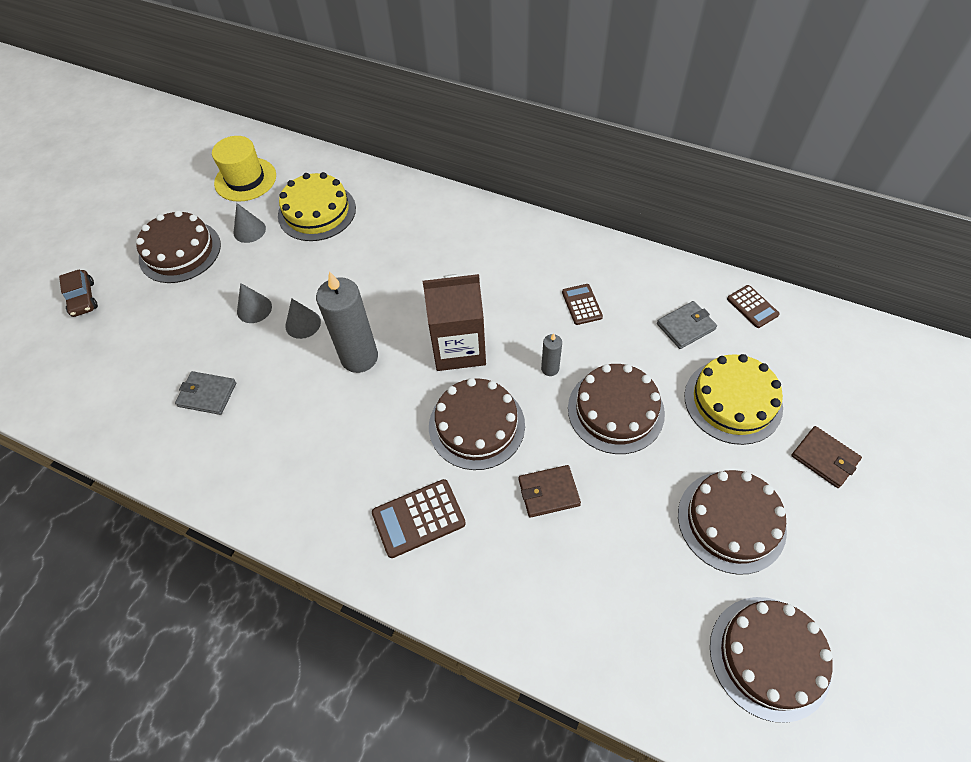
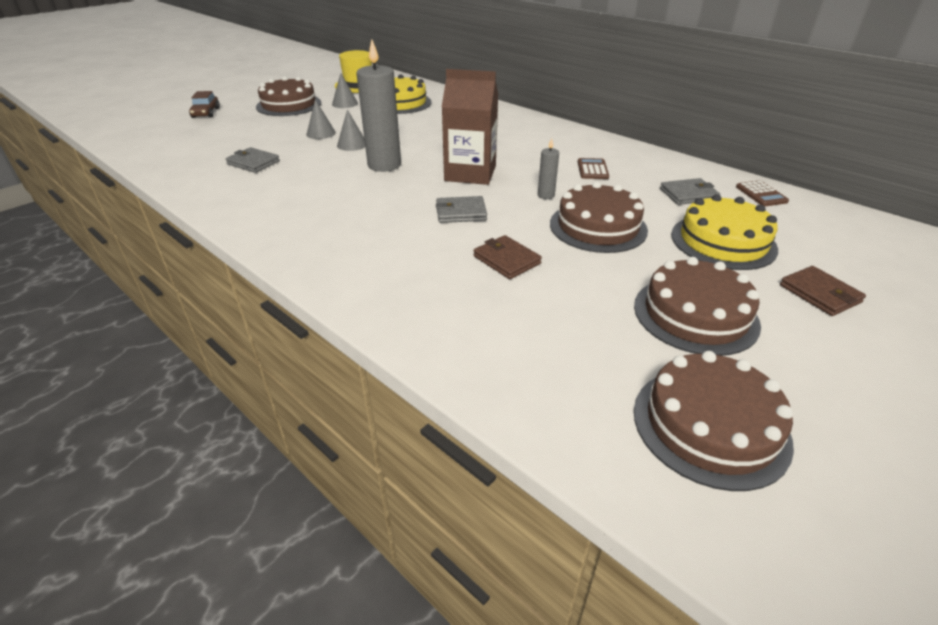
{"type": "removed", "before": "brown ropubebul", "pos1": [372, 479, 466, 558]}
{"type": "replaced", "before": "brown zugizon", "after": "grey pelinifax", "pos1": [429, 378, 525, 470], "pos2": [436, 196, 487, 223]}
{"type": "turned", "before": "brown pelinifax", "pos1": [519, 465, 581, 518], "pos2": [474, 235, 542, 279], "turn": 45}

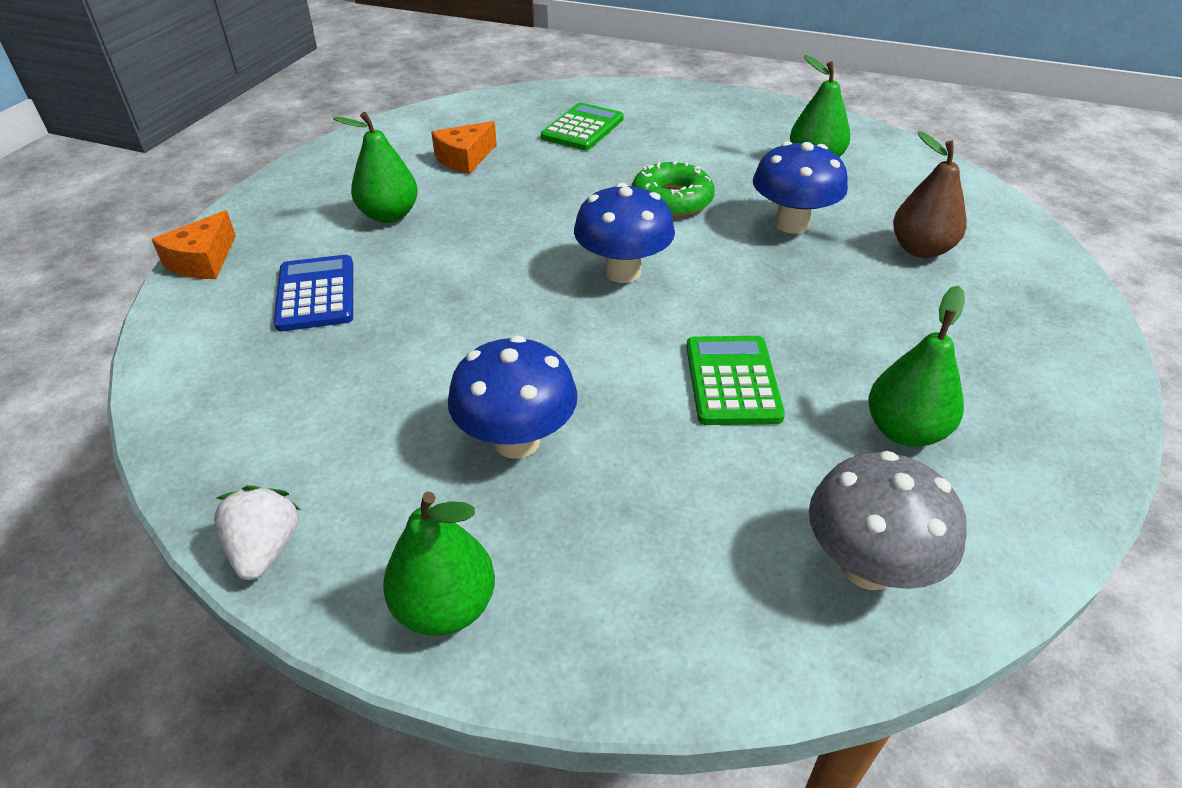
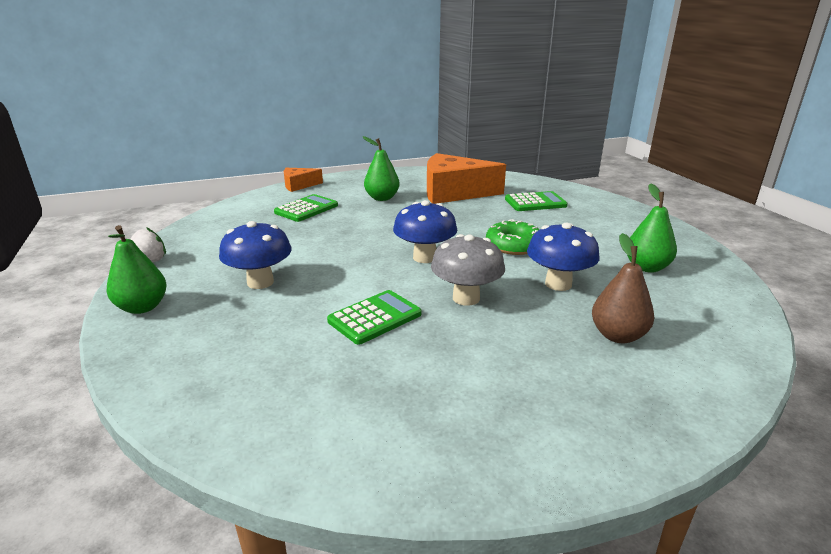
{"type": "recoloured", "before": "blue ropubebul", "after": "green ropubebul", "pos1": [274, 255, 353, 331], "pos2": [274, 194, 338, 222]}
{"type": "resized", "before": "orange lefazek", "pos1": [431, 121, 497, 174], "pos2": [427, 153, 506, 204], "scale": 1.98}
{"type": "moved", "before": "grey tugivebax", "pos1": [809, 451, 966, 590], "pos2": [431, 234, 505, 306]}
{"type": "removed", "before": "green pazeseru", "pos1": [869, 285, 965, 447]}

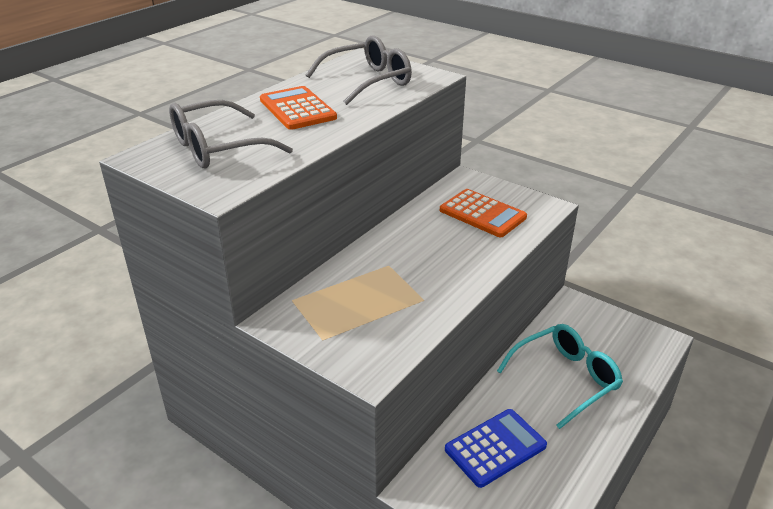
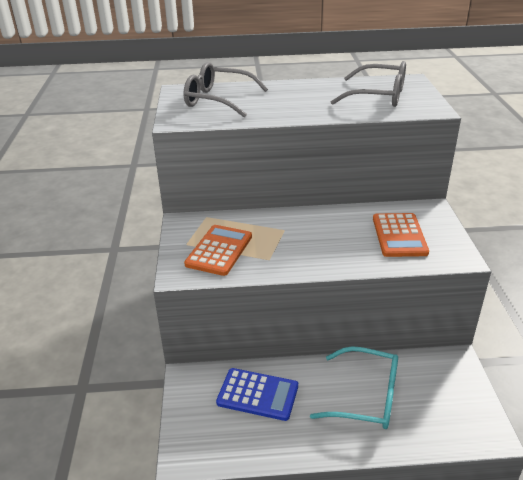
{"type": "moved", "before": "orange ropubebul", "pos1": [260, 86, 337, 130], "pos2": [184, 225, 252, 276]}

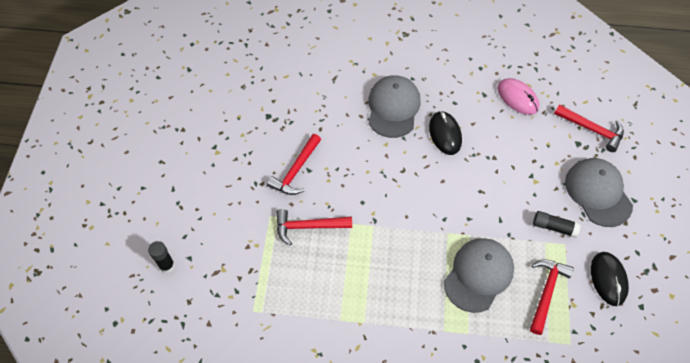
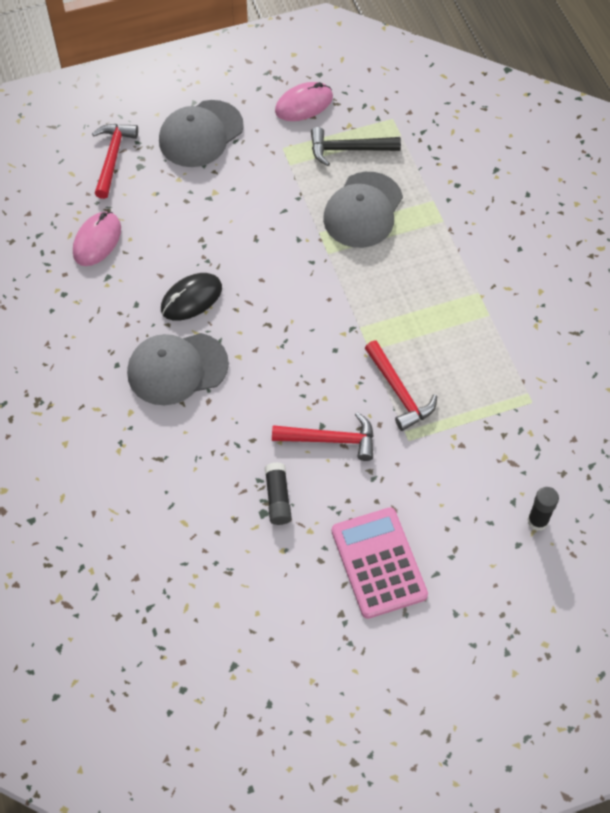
{"type": "turned", "before": "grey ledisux", "pos1": [444, 238, 514, 313], "pos2": [323, 172, 403, 248], "turn": -75}
{"type": "recoloured", "before": "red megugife", "after": "black megugife", "pos1": [530, 259, 574, 335], "pos2": [311, 127, 401, 166]}
{"type": "moved", "before": "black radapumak", "pos1": [533, 211, 581, 238], "pos2": [265, 462, 292, 525]}
{"type": "recoloured", "before": "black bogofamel", "after": "pink bogofamel", "pos1": [591, 252, 629, 306], "pos2": [275, 82, 333, 121]}
{"type": "added", "after": "pink ropubebul", "pos2": [332, 507, 428, 619]}

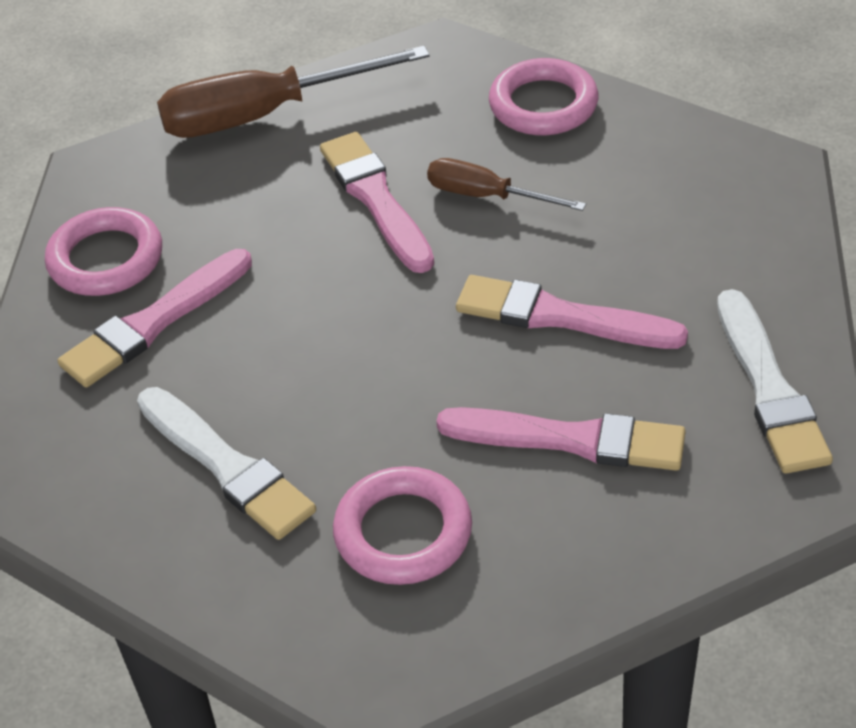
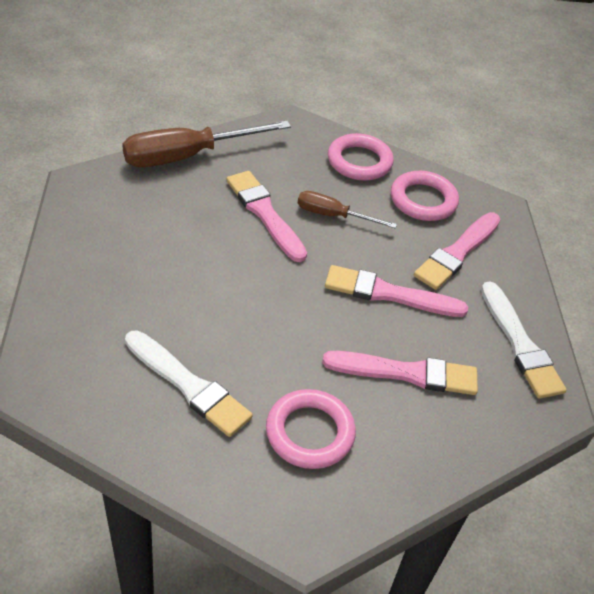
{"type": "moved", "before": "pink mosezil", "pos1": [45, 207, 162, 296], "pos2": [391, 171, 459, 221]}
{"type": "moved", "before": "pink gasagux", "pos1": [58, 249, 252, 387], "pos2": [414, 212, 501, 290]}

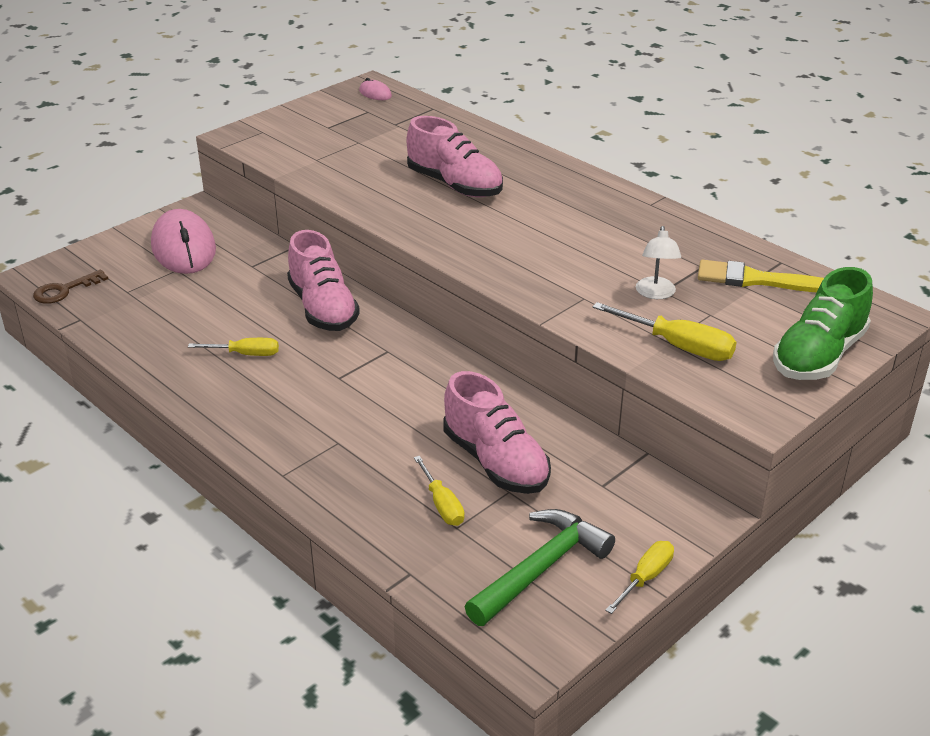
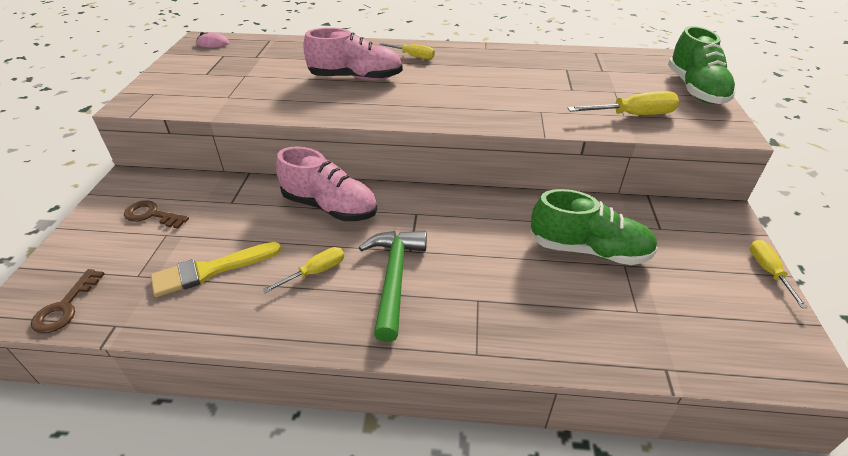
{"type": "replaced", "before": "pink bogofamel", "after": "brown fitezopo", "pos1": [151, 209, 216, 274], "pos2": [124, 200, 189, 229]}
{"type": "moved", "before": "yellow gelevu", "pos1": [414, 456, 464, 526], "pos2": [379, 43, 435, 59]}
{"type": "recoloured", "before": "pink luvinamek", "after": "green luvinamek", "pos1": [443, 371, 551, 494], "pos2": [531, 189, 658, 265]}
{"type": "moved", "before": "green megugife", "pos1": [464, 509, 615, 626], "pos2": [359, 231, 427, 342]}
{"type": "removed", "before": "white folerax", "pos1": [636, 226, 681, 299]}
{"type": "moved", "before": "yellow gasagux", "pos1": [698, 260, 824, 292], "pos2": [151, 242, 281, 297]}

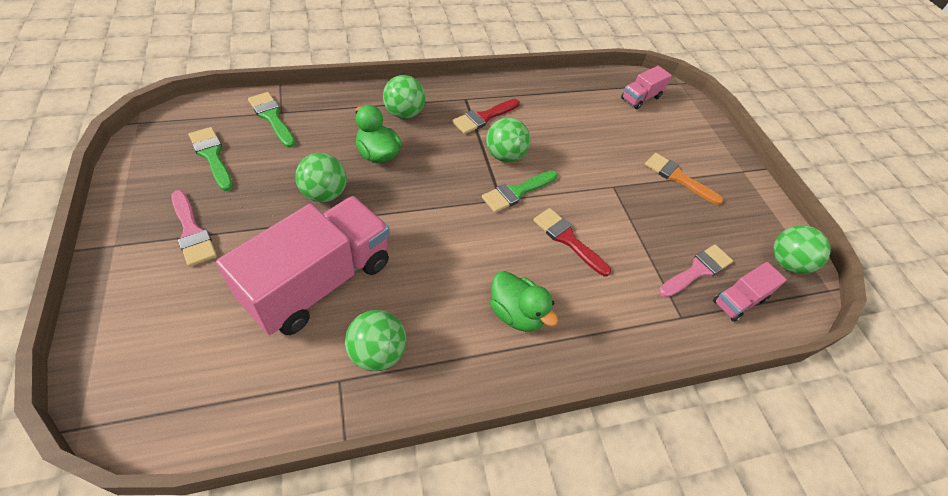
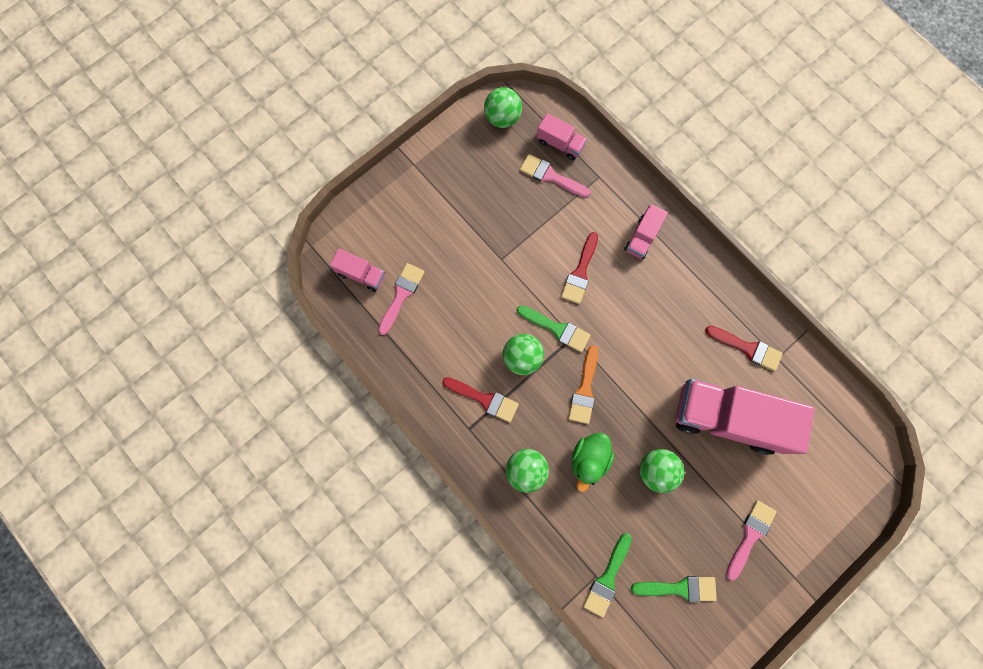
{"type": "turned", "before": "green gasagux", "pos1": [189, 127, 233, 191], "pos2": [631, 576, 717, 602], "turn": -120}
{"type": "replaced", "before": "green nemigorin", "after": "red gasagux", "pos1": [345, 310, 406, 371], "pos2": [705, 326, 783, 371]}
{"type": "removed", "before": "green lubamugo", "pos1": [490, 271, 558, 332]}
{"type": "moved", "before": "orange gasagux", "pos1": [645, 153, 723, 205], "pos2": [568, 345, 598, 424]}
{"type": "added", "after": "pink gasagux", "pos2": [378, 263, 425, 335]}
{"type": "added", "after": "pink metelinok", "pos2": [624, 204, 668, 259]}

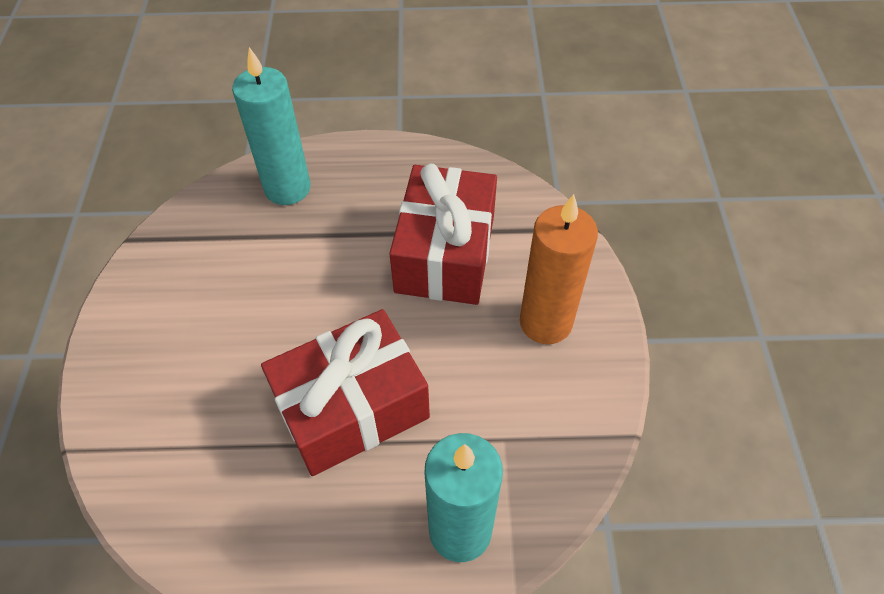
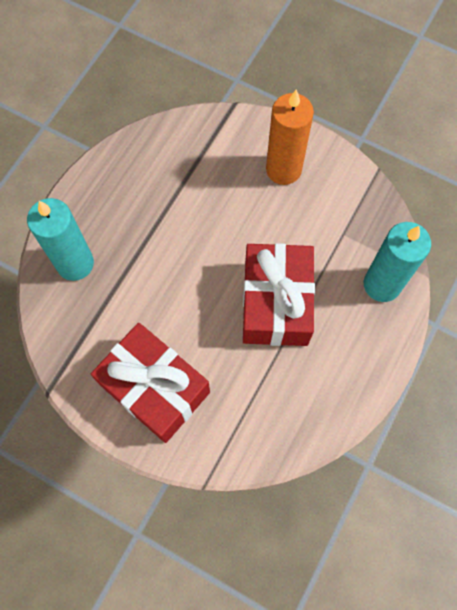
{"type": "moved", "before": "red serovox", "pos1": [389, 164, 497, 305], "pos2": [91, 323, 210, 443]}

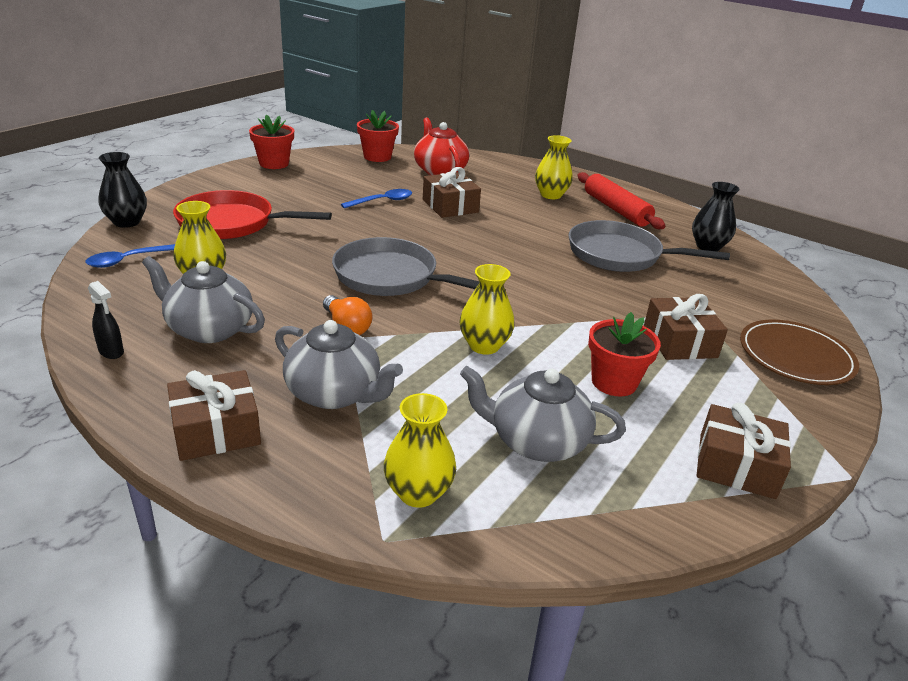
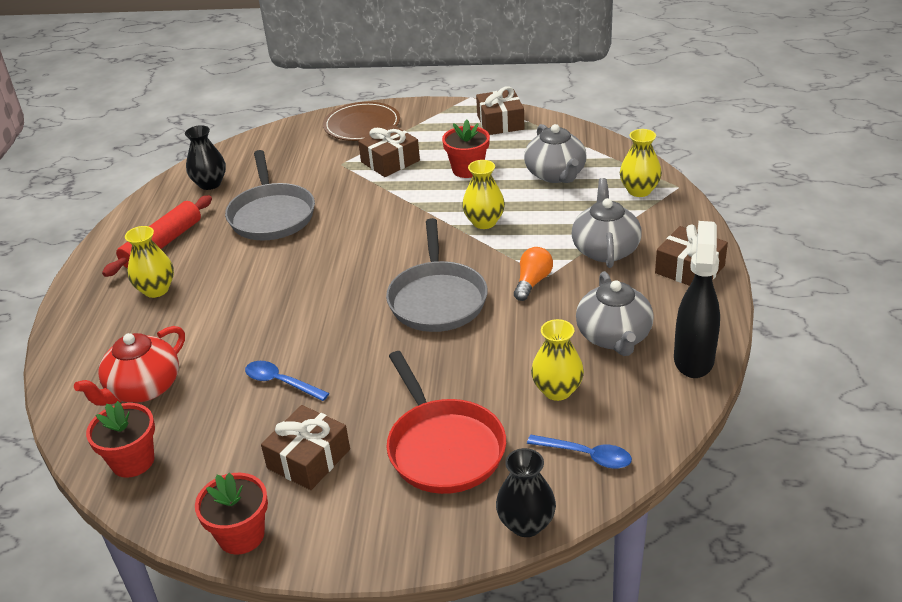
{"type": "resized", "before": "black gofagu", "pos1": [88, 281, 124, 359], "pos2": [674, 221, 720, 378], "scale": 2.19}
{"type": "moved", "before": "brown serovox", "pos1": [423, 167, 481, 218], "pos2": [261, 405, 350, 490]}

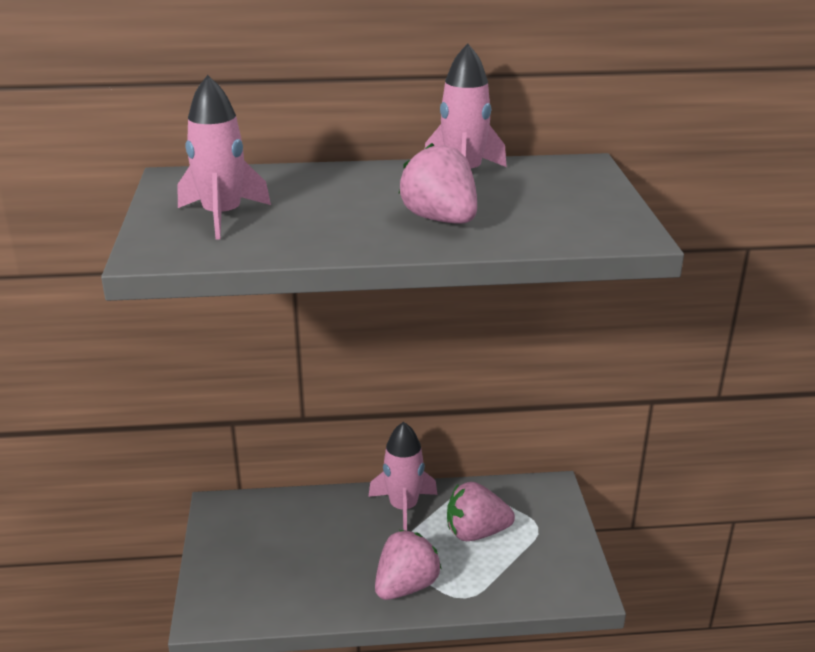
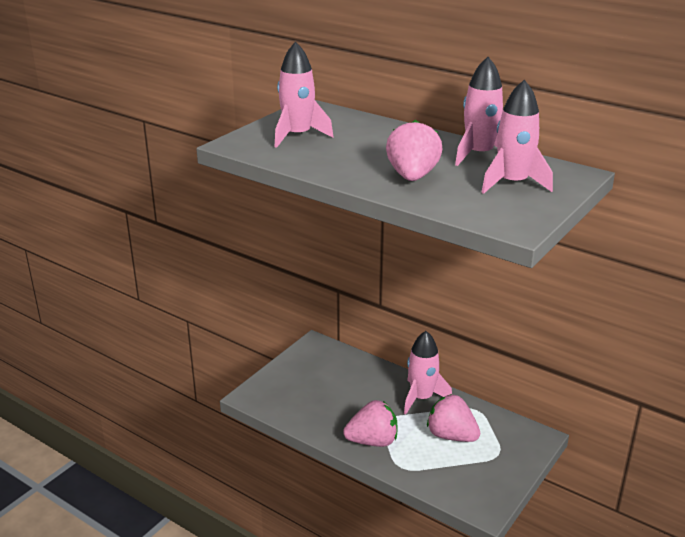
{"type": "added", "after": "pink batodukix", "pos2": [481, 80, 553, 194]}

